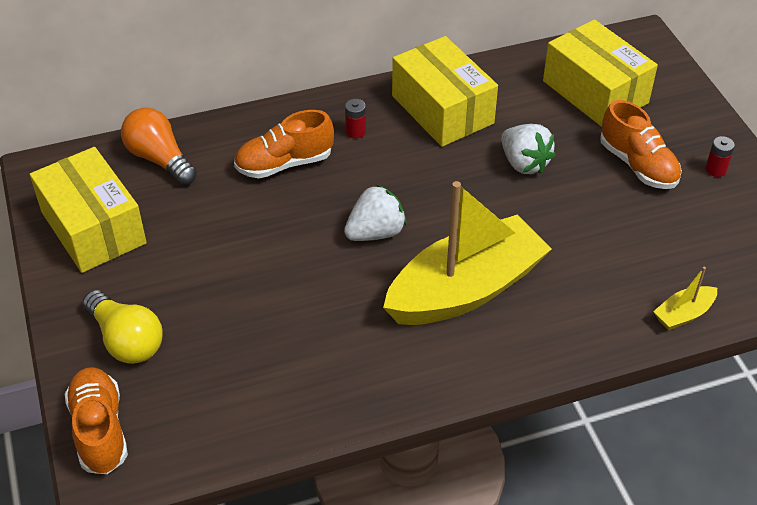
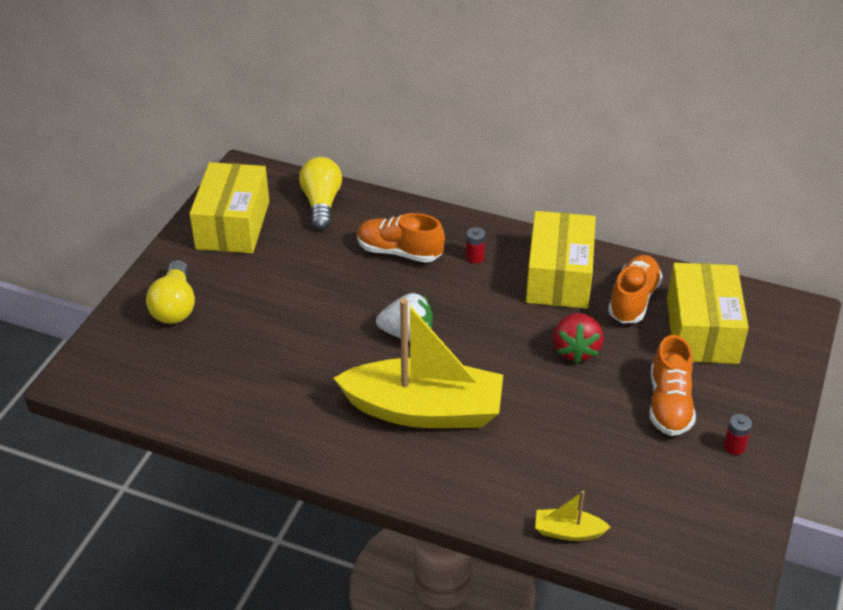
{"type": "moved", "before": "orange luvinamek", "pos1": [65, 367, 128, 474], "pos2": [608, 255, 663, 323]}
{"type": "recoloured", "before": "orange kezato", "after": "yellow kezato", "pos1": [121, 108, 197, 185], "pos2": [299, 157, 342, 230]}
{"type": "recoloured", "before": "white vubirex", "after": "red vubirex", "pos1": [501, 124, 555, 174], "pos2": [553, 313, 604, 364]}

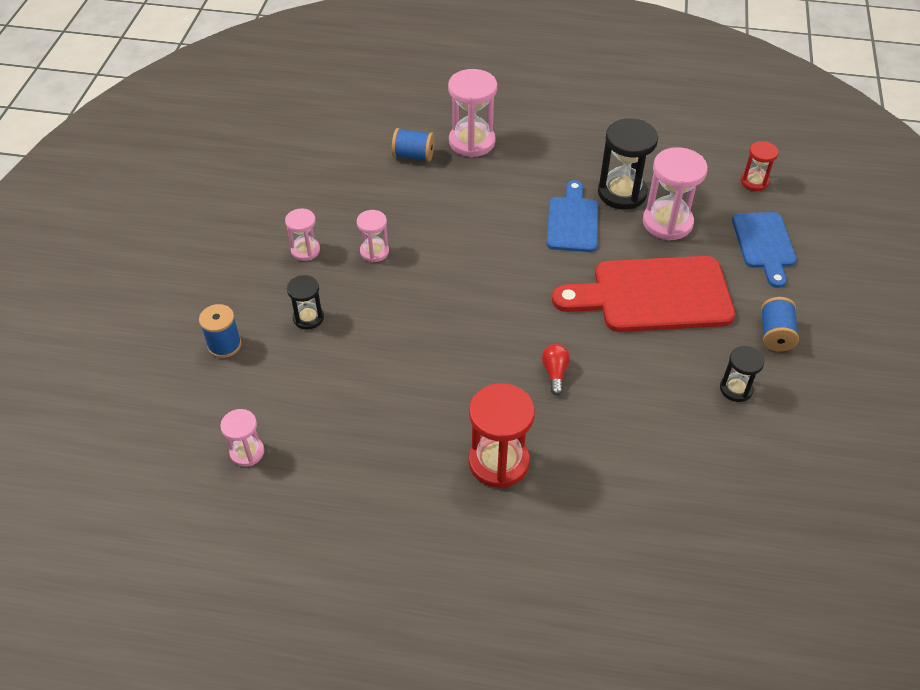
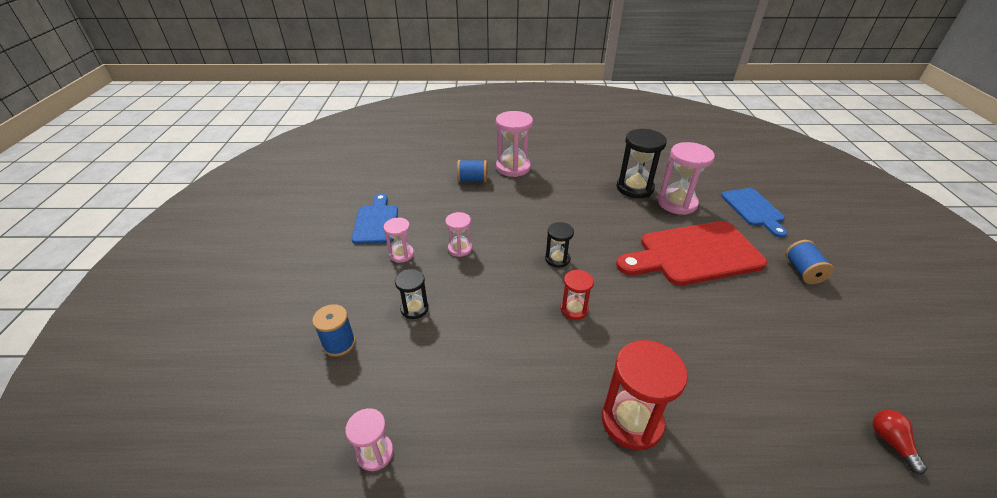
{"type": "moved", "before": "red kezato", "pos1": [542, 344, 570, 395], "pos2": [873, 410, 927, 475]}
{"type": "moved", "before": "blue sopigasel", "pos1": [546, 180, 598, 252], "pos2": [352, 194, 398, 244]}
{"type": "moved", "before": "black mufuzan", "pos1": [720, 346, 764, 402], "pos2": [545, 222, 574, 268]}
{"type": "moved", "before": "red mufuzan", "pos1": [741, 141, 779, 191], "pos2": [560, 270, 594, 320]}

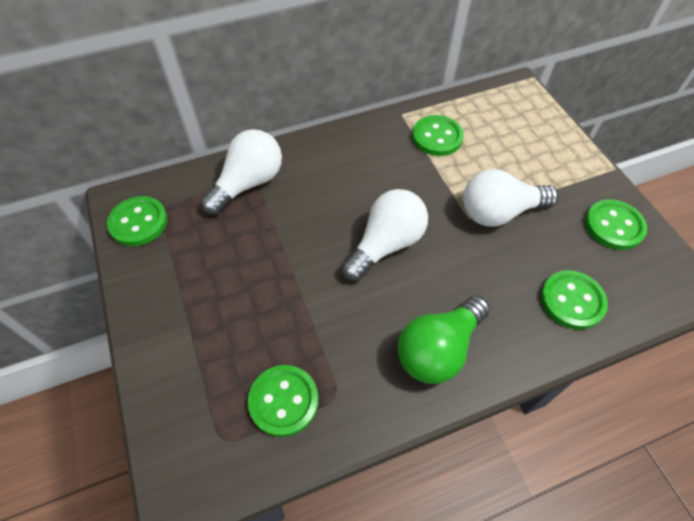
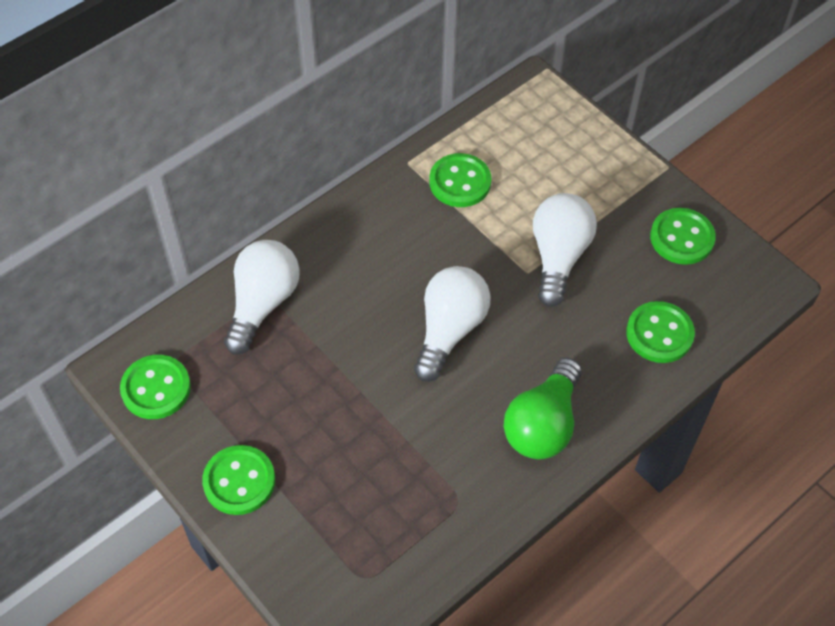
{"type": "moved", "before": "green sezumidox", "pos1": [248, 365, 318, 437], "pos2": [202, 445, 275, 515]}
{"type": "turned", "before": "white kezato", "pos1": [463, 169, 558, 227], "pos2": [533, 193, 597, 307], "turn": 135}

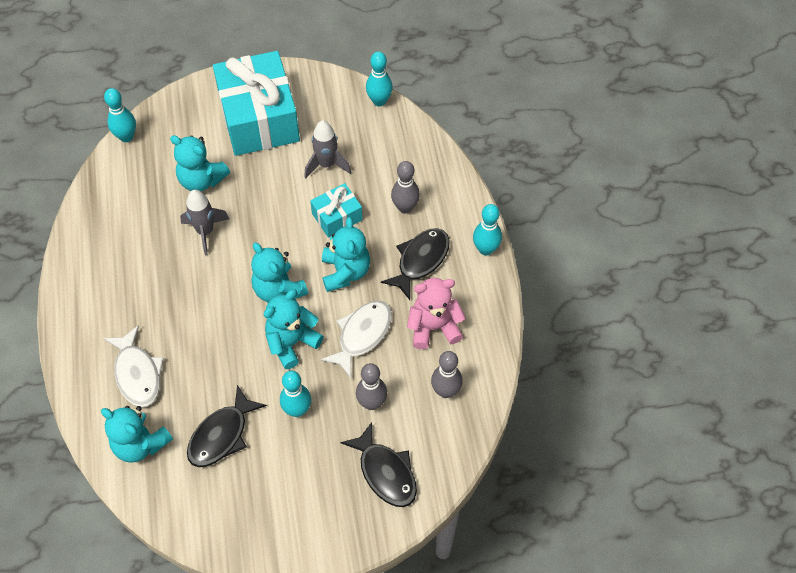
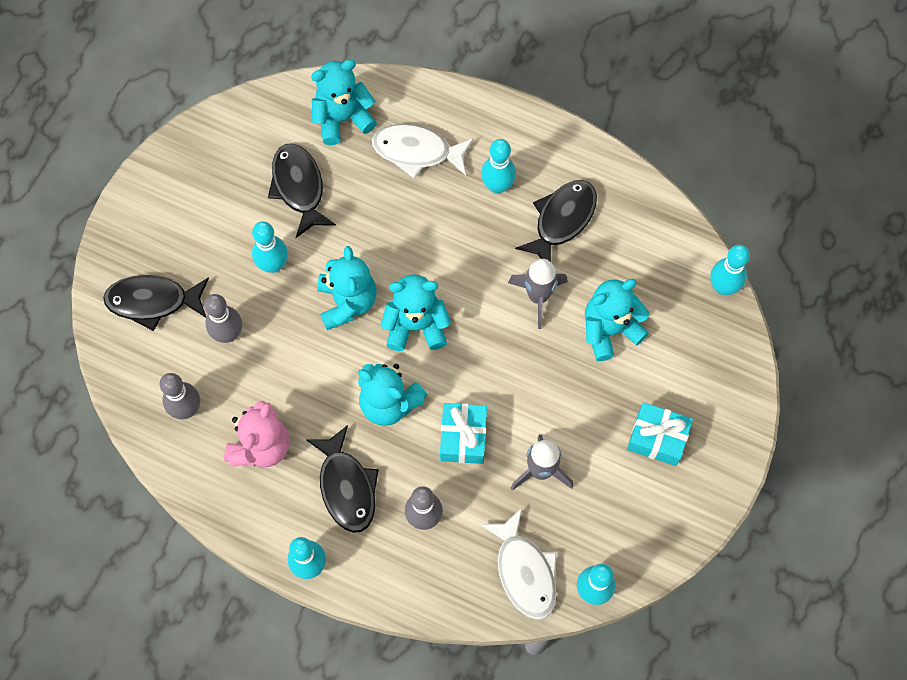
{"type": "resized", "before": "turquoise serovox", "pos1": [213, 51, 300, 156], "pos2": [627, 402, 693, 466], "scale": 0.48}
{"type": "moved", "before": "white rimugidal", "pos1": [320, 300, 392, 378], "pos2": [480, 508, 557, 620]}
{"type": "added", "after": "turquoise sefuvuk", "pos2": [481, 139, 516, 194]}
{"type": "added", "after": "black rimugidal", "pos2": [515, 180, 597, 262]}

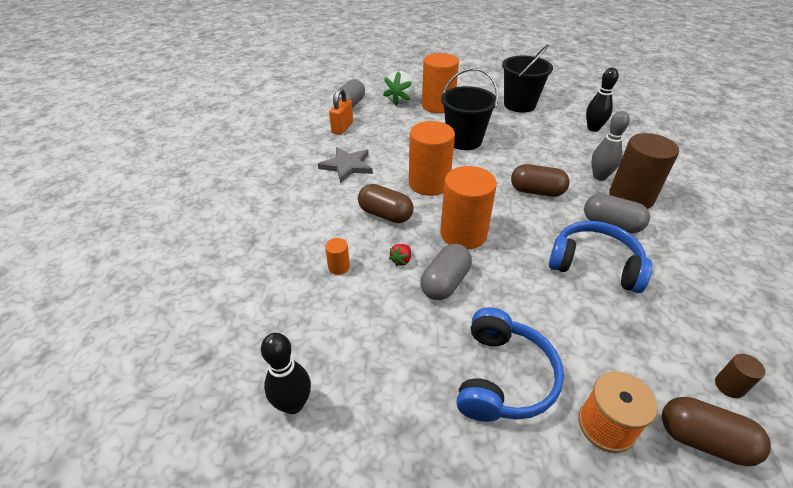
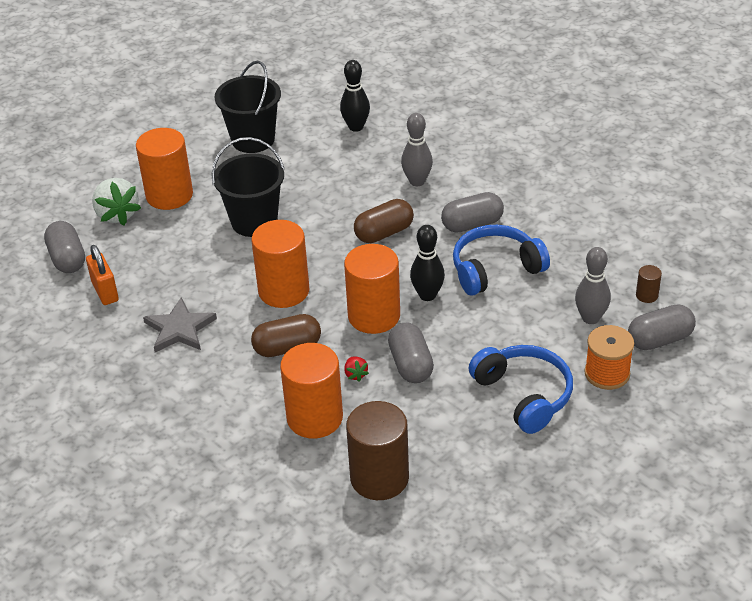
{"type": "moved", "before": "black sefuvuk", "pos1": [261, 333, 311, 414], "pos2": [410, 225, 445, 301]}
{"type": "resized", "before": "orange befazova", "pos1": [325, 238, 350, 275], "pos2": [280, 343, 343, 438], "scale": 2.34}
{"type": "moved", "before": "brown befazova", "pos1": [609, 133, 679, 209], "pos2": [346, 401, 409, 500]}
{"type": "recoloured", "before": "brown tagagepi", "after": "grey tagagepi", "pos1": [662, 397, 771, 466], "pos2": [628, 304, 696, 350]}
{"type": "added", "after": "grey sefuvuk", "pos2": [575, 247, 611, 324]}

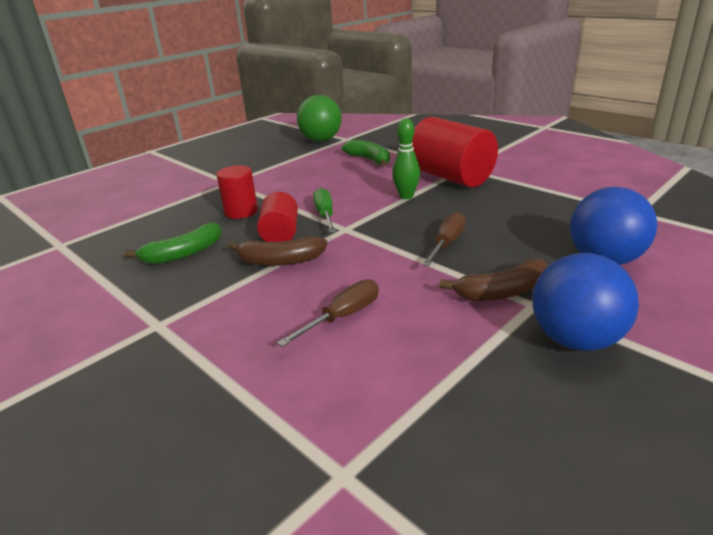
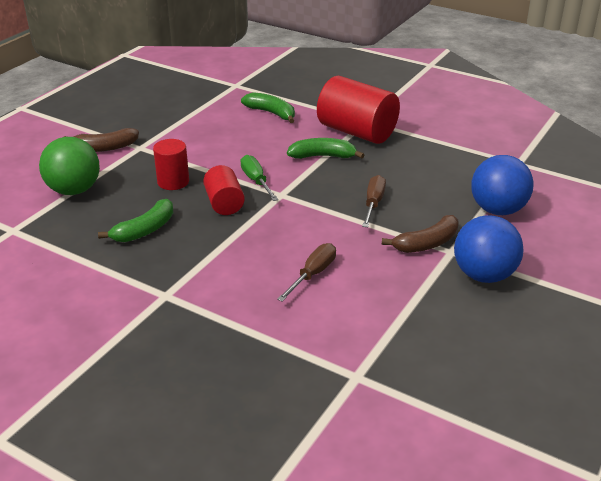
{"type": "moved", "before": "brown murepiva", "pos1": [228, 236, 327, 266], "pos2": [64, 128, 139, 152]}
{"type": "moved", "before": "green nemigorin", "pos1": [297, 95, 342, 141], "pos2": [39, 137, 100, 195]}
{"type": "replaced", "before": "green sefuvuk", "after": "green murepiva", "pos1": [392, 118, 420, 199], "pos2": [287, 138, 364, 159]}

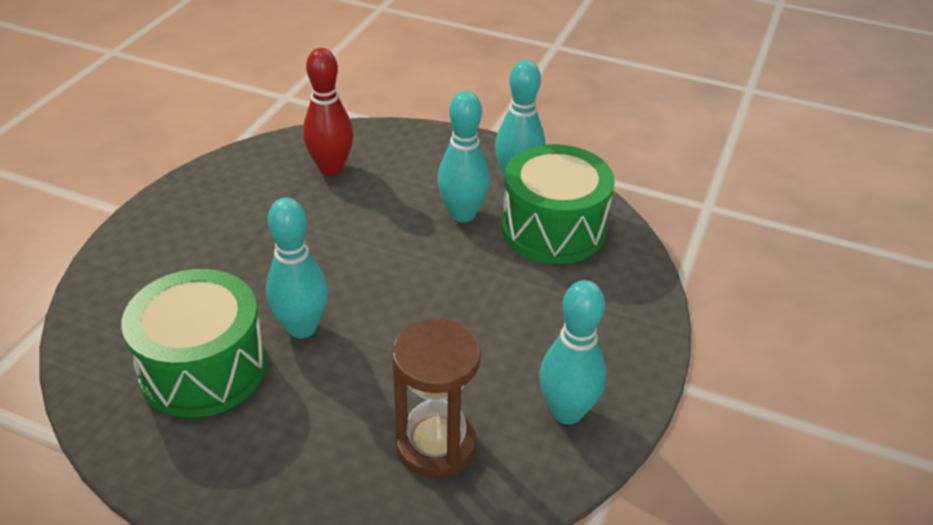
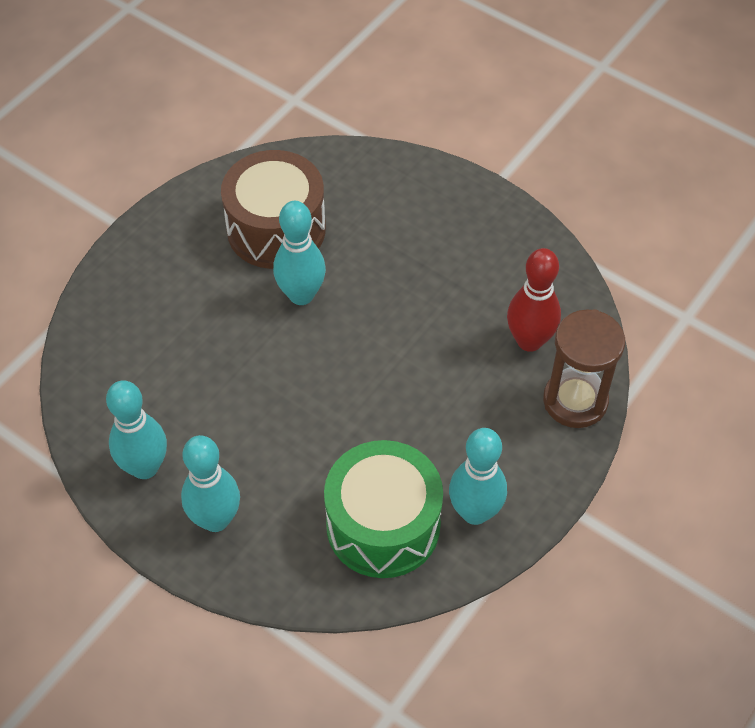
{"type": "recoloured", "before": "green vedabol", "after": "brown vedabol", "pos1": [121, 269, 267, 418], "pos2": [221, 150, 326, 269]}
{"type": "moved", "before": "brown mufuzan", "pos1": [392, 319, 481, 478], "pos2": [543, 309, 625, 428]}
{"type": "moved", "before": "turquoise sefuvuk", "pos1": [437, 91, 490, 222], "pos2": [181, 435, 240, 532]}

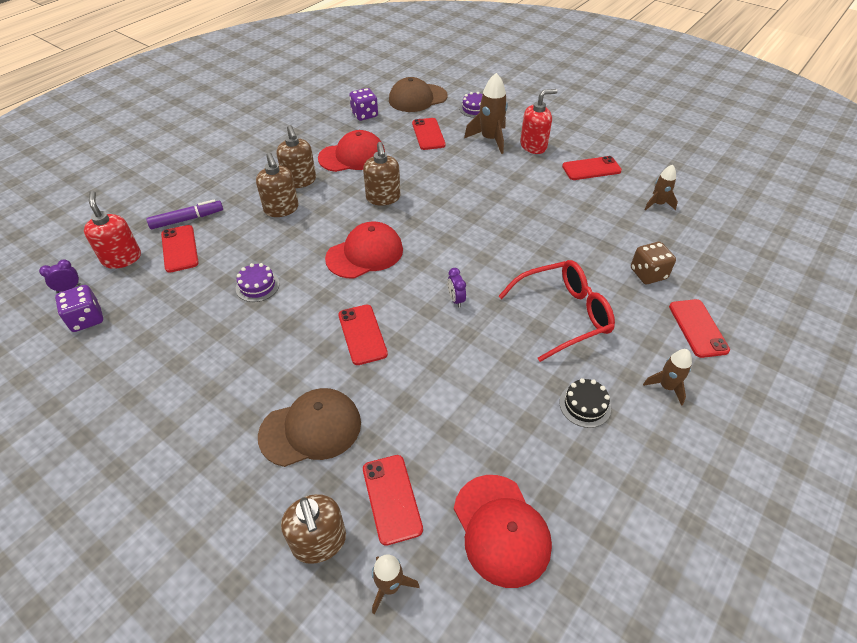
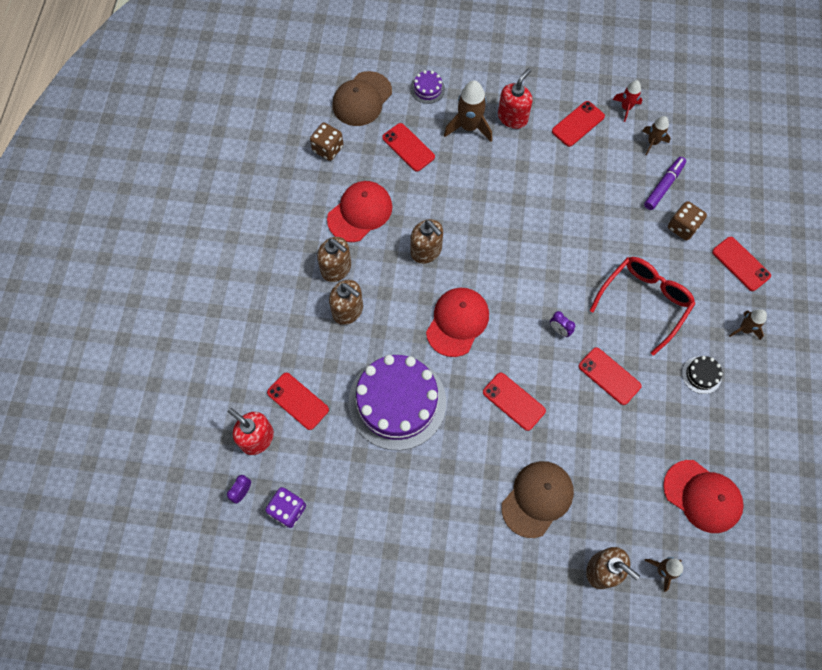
{"type": "moved", "before": "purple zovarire", "pos1": [146, 199, 223, 229], "pos2": [644, 157, 686, 210]}
{"type": "resized", "before": "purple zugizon", "pos1": [236, 263, 279, 302], "pos2": [349, 355, 446, 450], "scale": 2.46}
{"type": "recoloured", "before": "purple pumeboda", "after": "brown pumeboda", "pos1": [349, 88, 378, 121], "pos2": [310, 123, 343, 161]}
{"type": "moved", "before": "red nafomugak", "pos1": [363, 455, 423, 546], "pos2": [579, 347, 642, 405]}
{"type": "added", "after": "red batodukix", "pos2": [613, 80, 643, 122]}

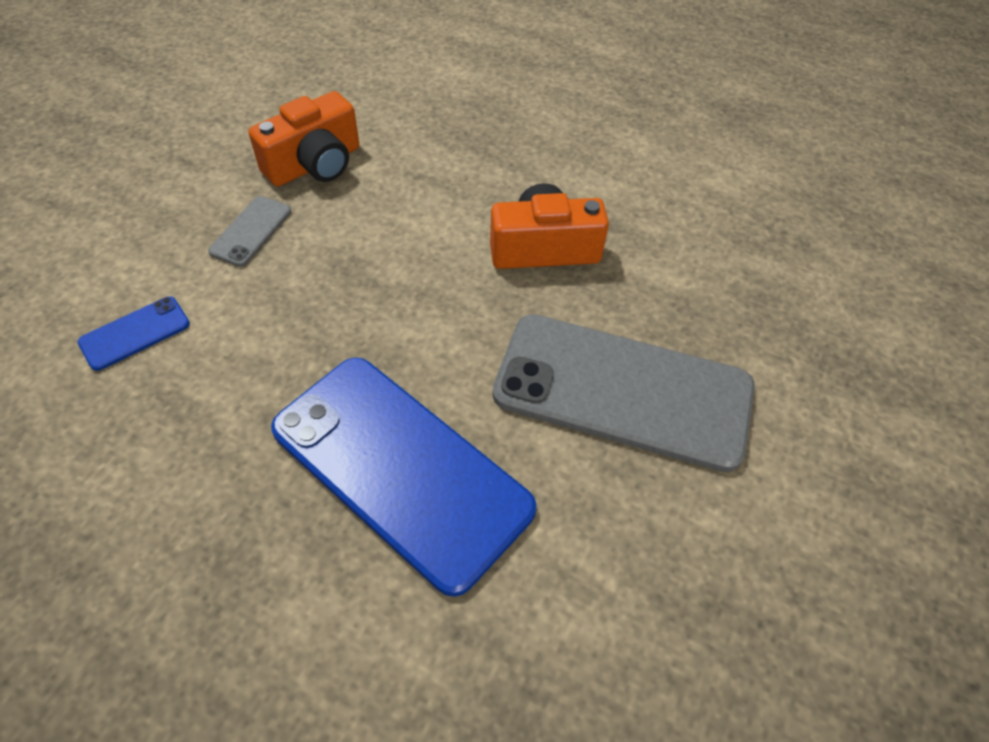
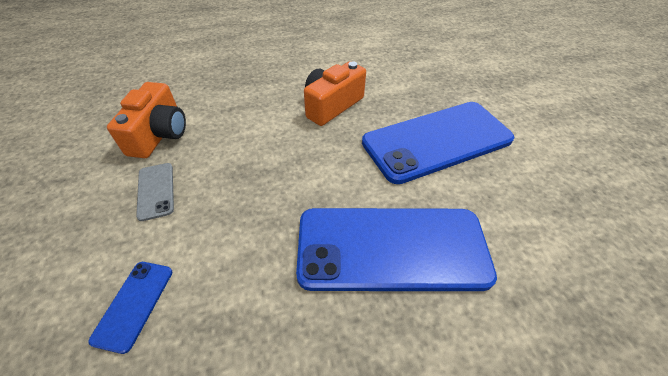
{"type": "recoloured", "before": "grey nafomugak", "after": "blue nafomugak", "pos1": [492, 314, 755, 472], "pos2": [362, 102, 515, 184]}

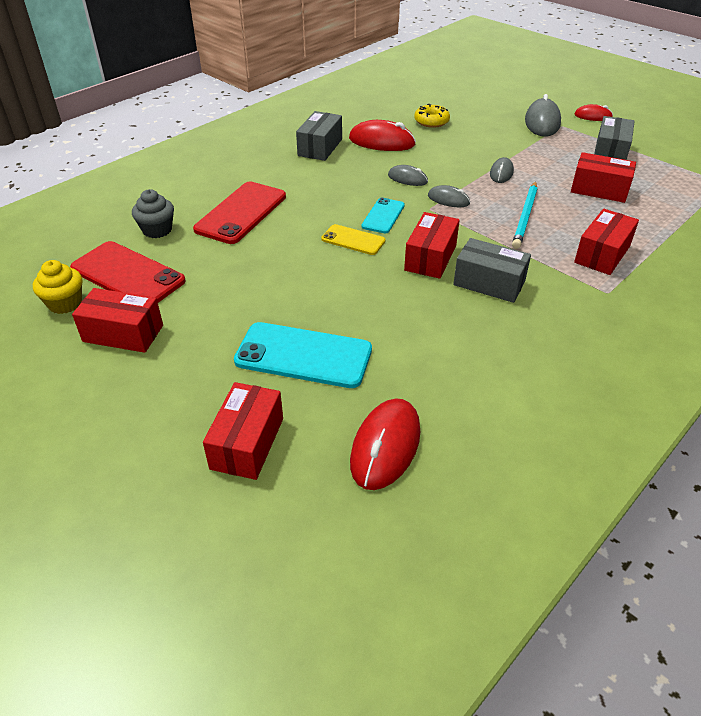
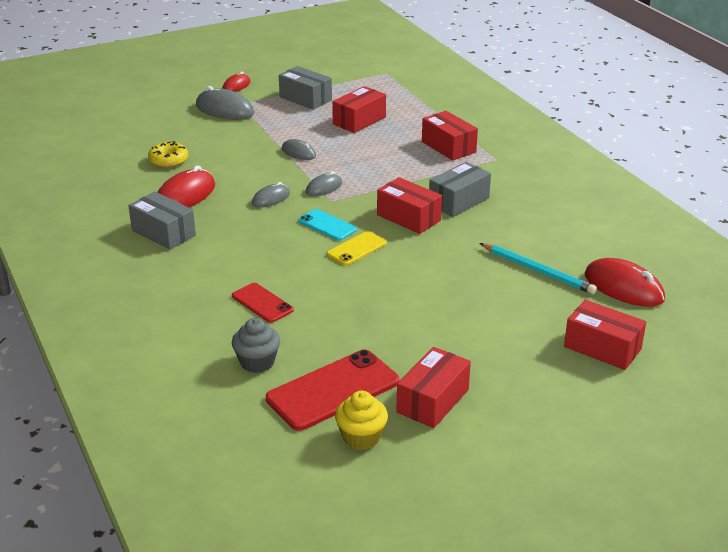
{"type": "resized", "before": "red nafomugak", "pos1": [193, 182, 286, 244], "pos2": [232, 283, 294, 323], "scale": 0.56}
{"type": "removed", "before": "turquoise nafomugak", "pos1": [234, 322, 372, 388]}
{"type": "moved", "before": "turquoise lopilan", "pos1": [512, 181, 537, 249], "pos2": [479, 243, 597, 294]}

